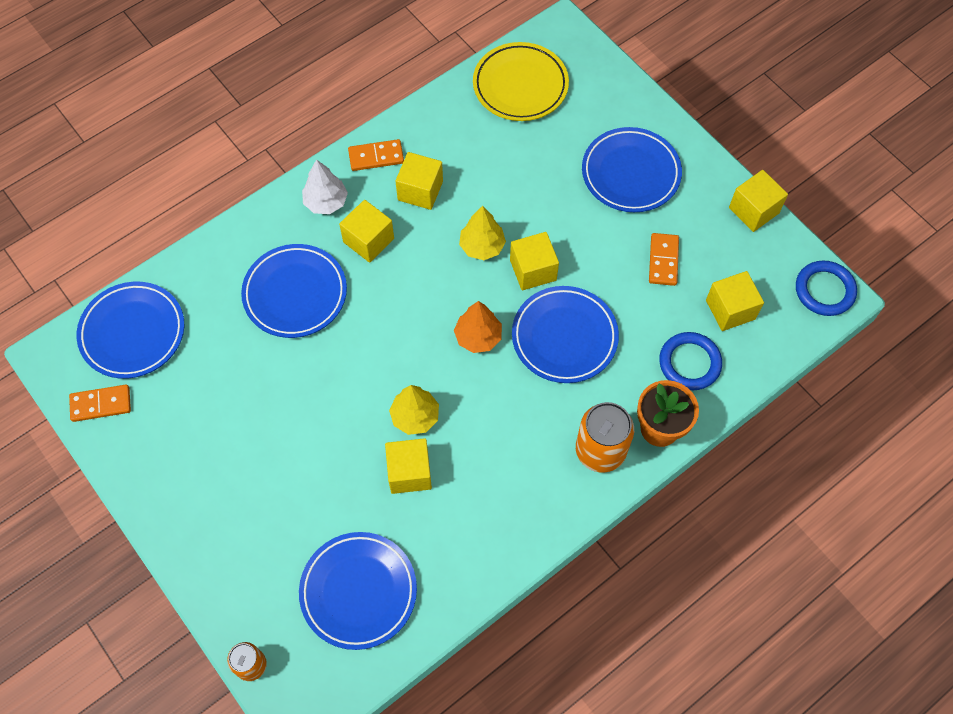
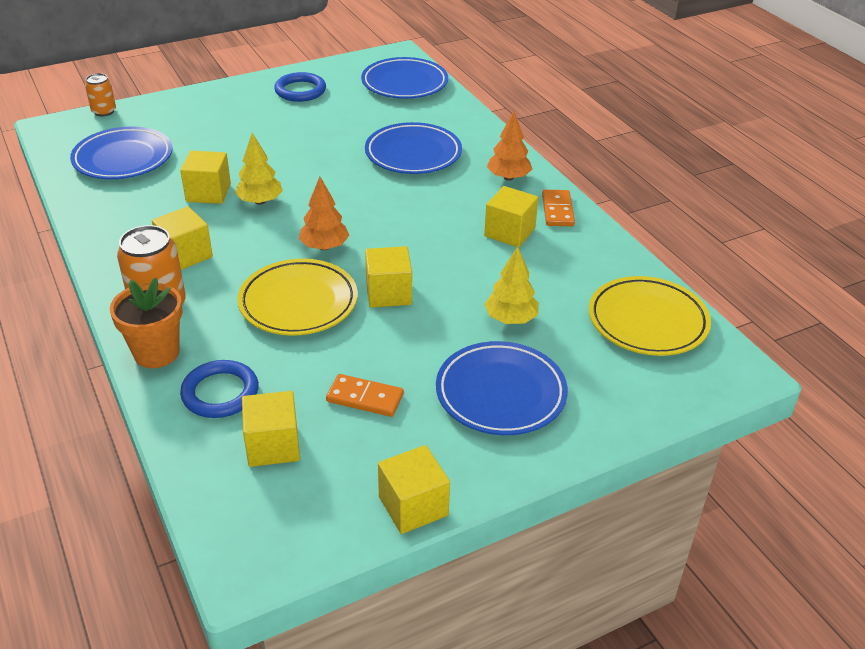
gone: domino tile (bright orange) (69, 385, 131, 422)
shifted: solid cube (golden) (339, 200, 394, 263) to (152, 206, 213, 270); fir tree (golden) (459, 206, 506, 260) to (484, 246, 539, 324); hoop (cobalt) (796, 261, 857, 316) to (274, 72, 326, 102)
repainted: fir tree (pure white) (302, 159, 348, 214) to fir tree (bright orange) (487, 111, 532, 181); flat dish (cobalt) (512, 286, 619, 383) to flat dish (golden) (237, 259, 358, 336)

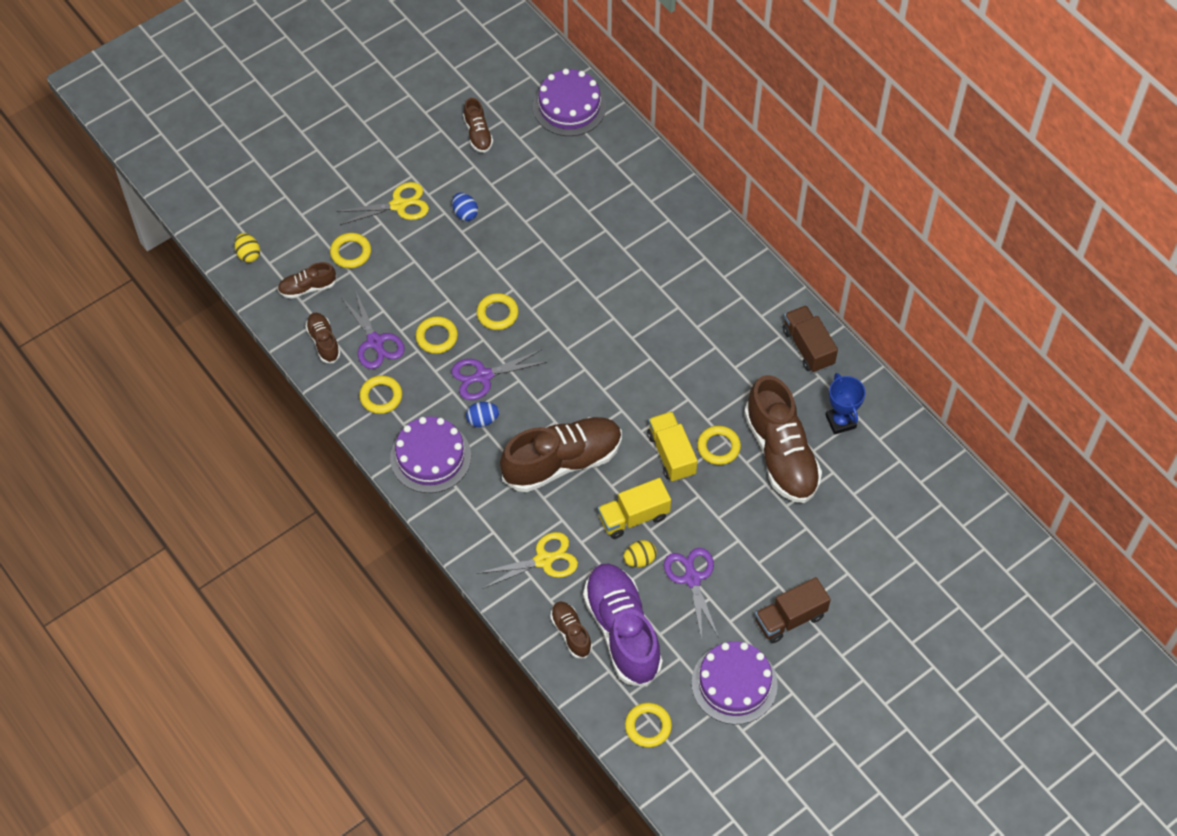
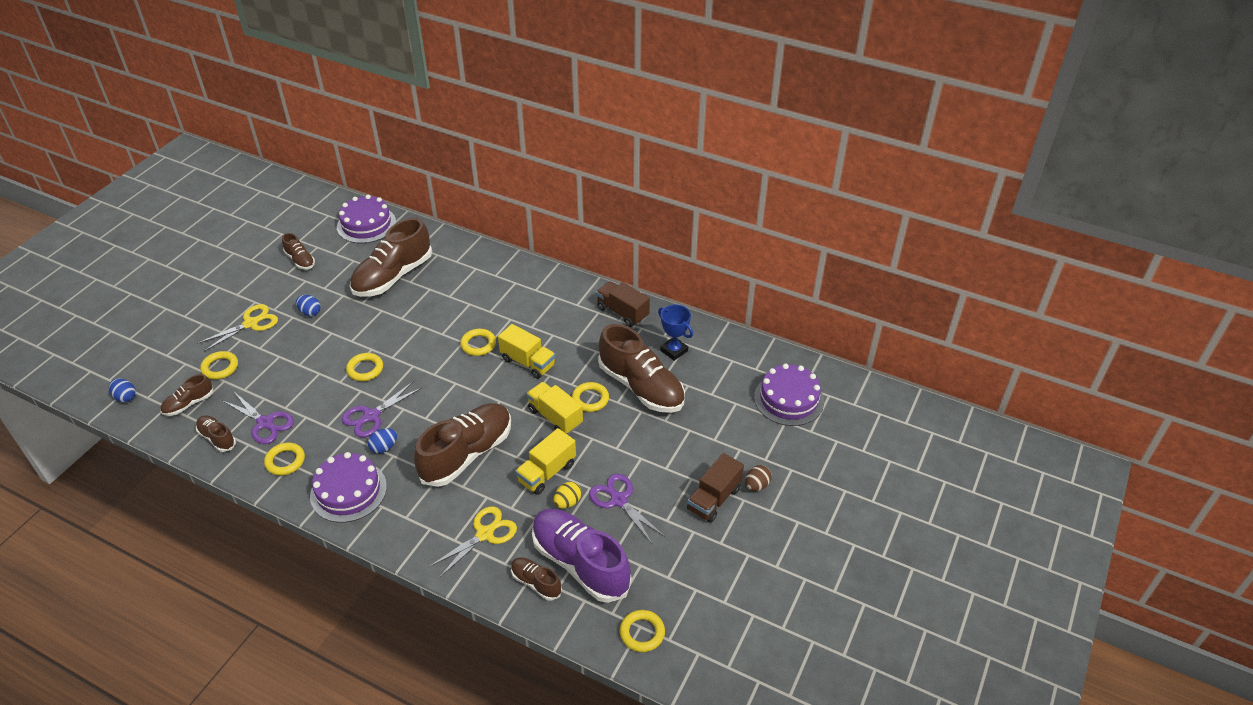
new: sneaker (brown) (350, 218, 432, 297); lorry (golden) (498, 324, 556, 379); egg shape (brown) (745, 465, 772, 491)
shifted: hoop (golden) (416, 316, 458, 354) to (460, 329, 496, 356); layer cake (royal purple) (692, 641, 778, 725) to (754, 363, 824, 426)
repainted: egg shape (golden) (234, 233, 260, 263) to egg shape (cobalt) (109, 378, 136, 402)

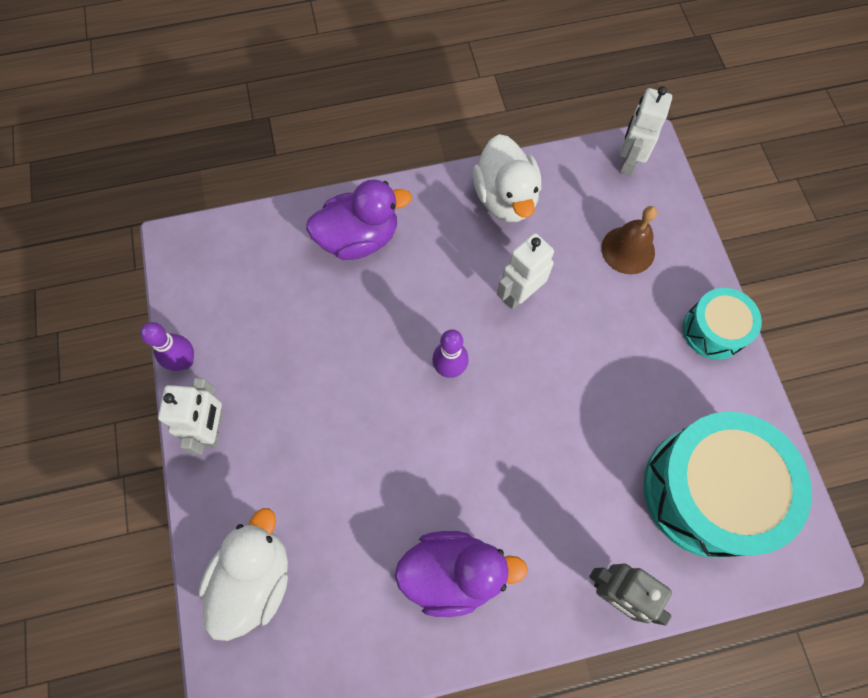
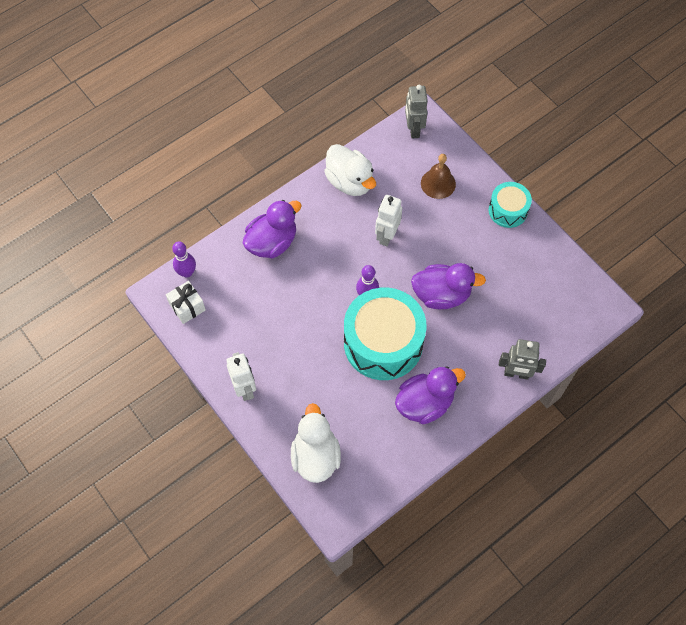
new: wrapped gift (pure white) (166, 281, 206, 324); toy duck (royal purple) (411, 263, 486, 309)
shifted: bowling pin (royal purple) (140, 322, 194, 371) to (172, 242, 196, 278); toy drum (aqua) (643, 412, 812, 558) to (344, 288, 427, 380)
repainted: robot figure (pure white) (620, 86, 672, 176) to robot figure (ash-grey) (405, 85, 428, 139)

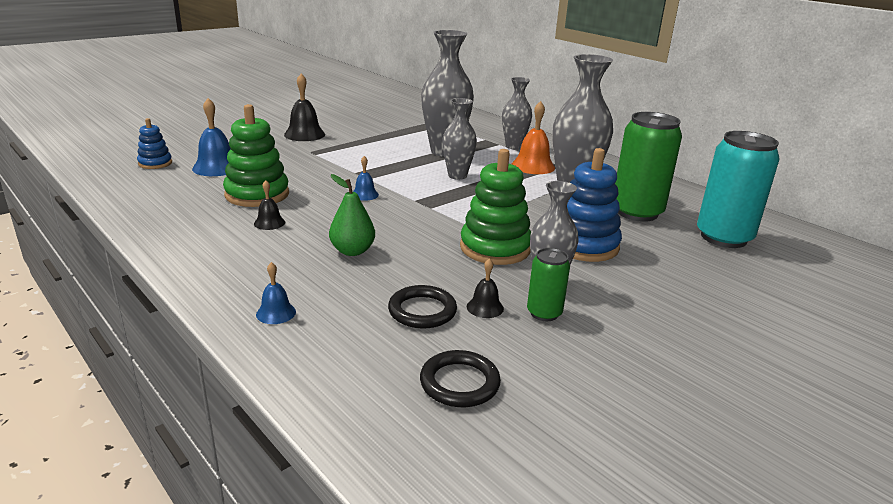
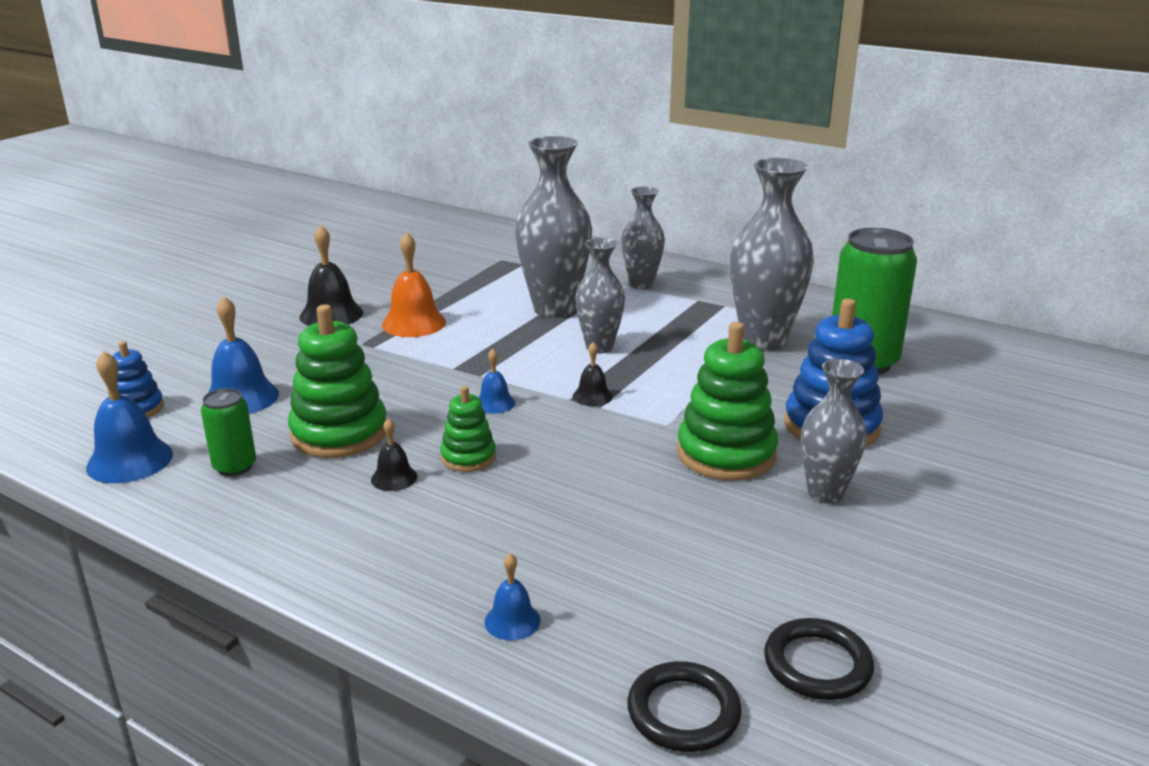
gone: pear (emerald) (329, 174, 375, 256); can (aqua) (697, 131, 779, 248)
new: bell (cobalt) (86, 351, 173, 483); ring stacker (emerald) (440, 386, 496, 472)
shifted: hoop (black) (388, 285, 457, 328) to (627, 661, 742, 752); bell (black) (467, 258, 504, 318) to (573, 342, 613, 406); bell (bright orange) (512, 101, 555, 174) to (382, 232, 446, 337); can (emerald) (527, 248, 570, 321) to (201, 388, 256, 476)

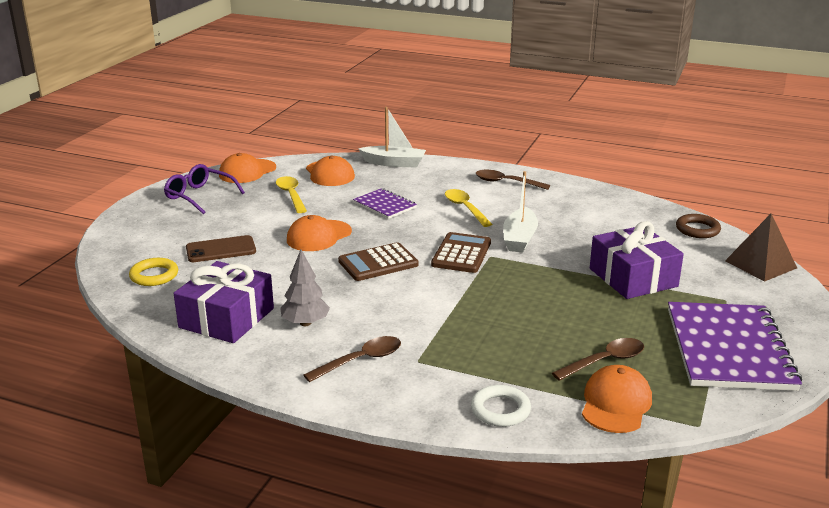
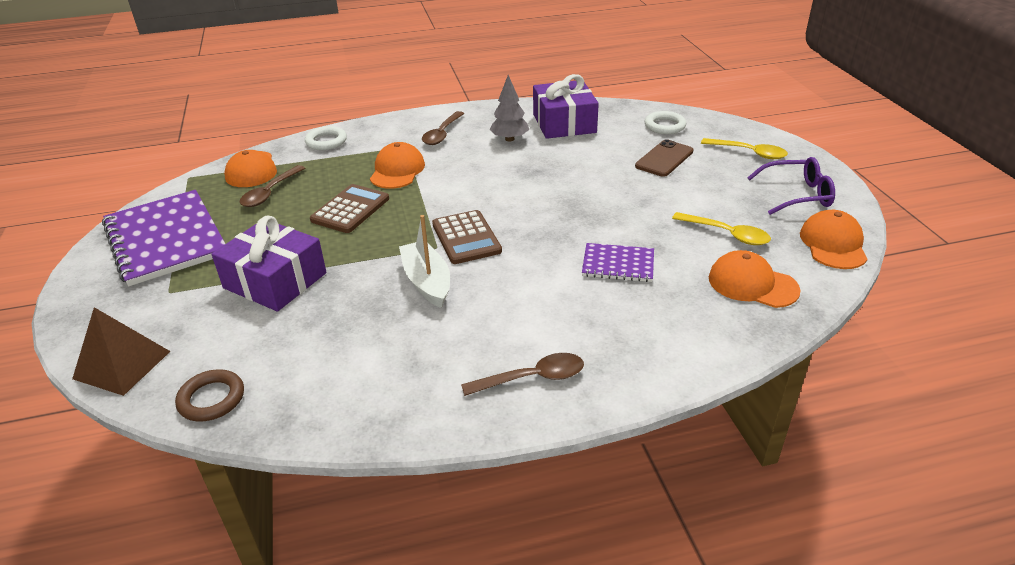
gone: toy boat (pure white) (358, 107, 426, 168)
shifted: cap (bright orange) (287, 215, 352, 251) to (370, 142, 425, 189); adding machine (brown) (338, 242, 419, 281) to (310, 184, 389, 233); teaspoon (golden) (445, 189, 492, 227) to (701, 138, 788, 159)
repainted: hoop (golden) (129, 258, 178, 286) to hoop (pure white) (645, 111, 686, 134)

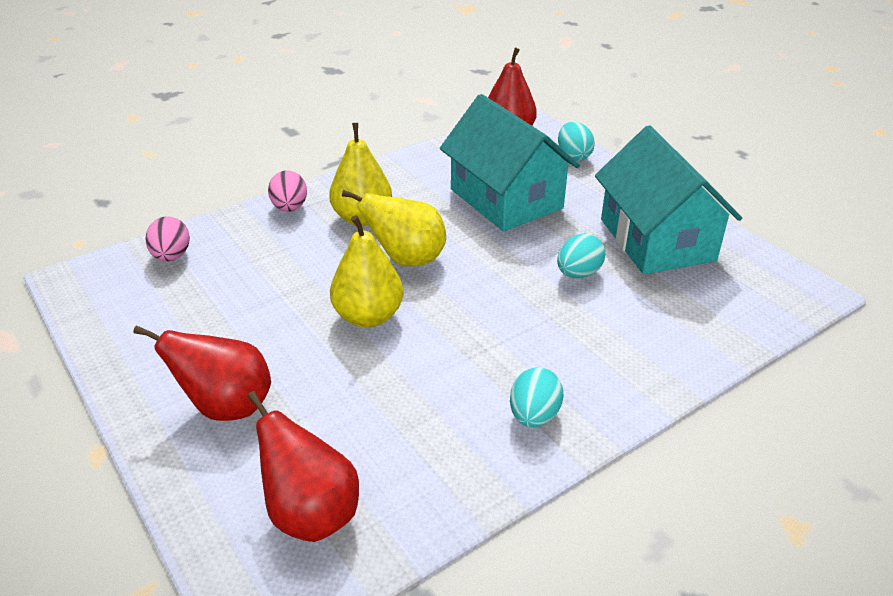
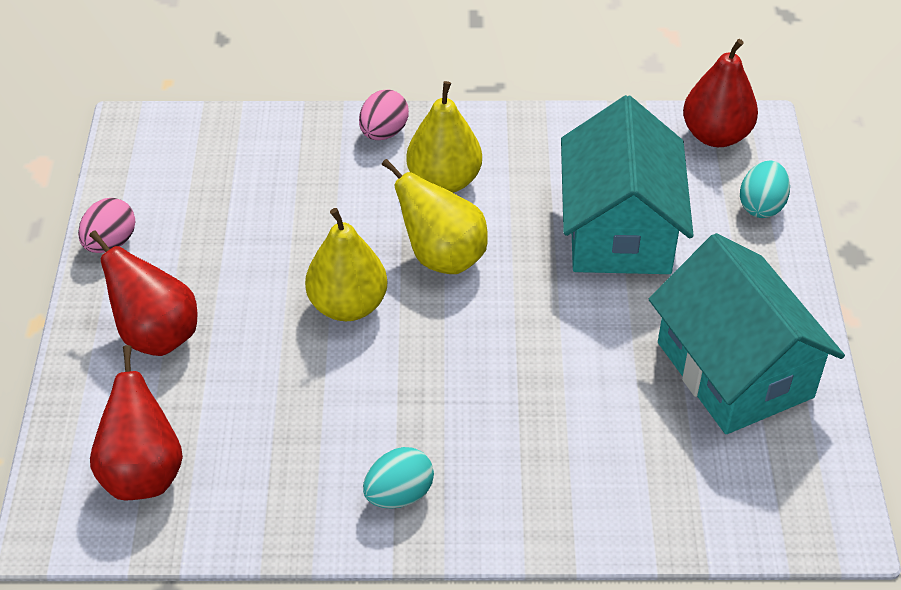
gone: egg shape (aqua) (557, 234, 605, 278)
shifted: egg shape (rose-pink) (146, 216, 190, 262) to (78, 198, 135, 253)
rotated: cottage (aqua) (595, 125, 742, 274) = (649, 233, 845, 434) 45 degrees counterclockwise

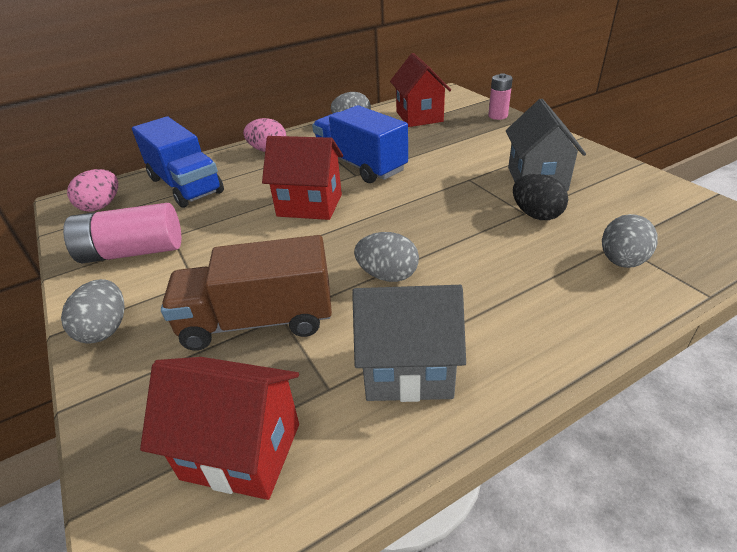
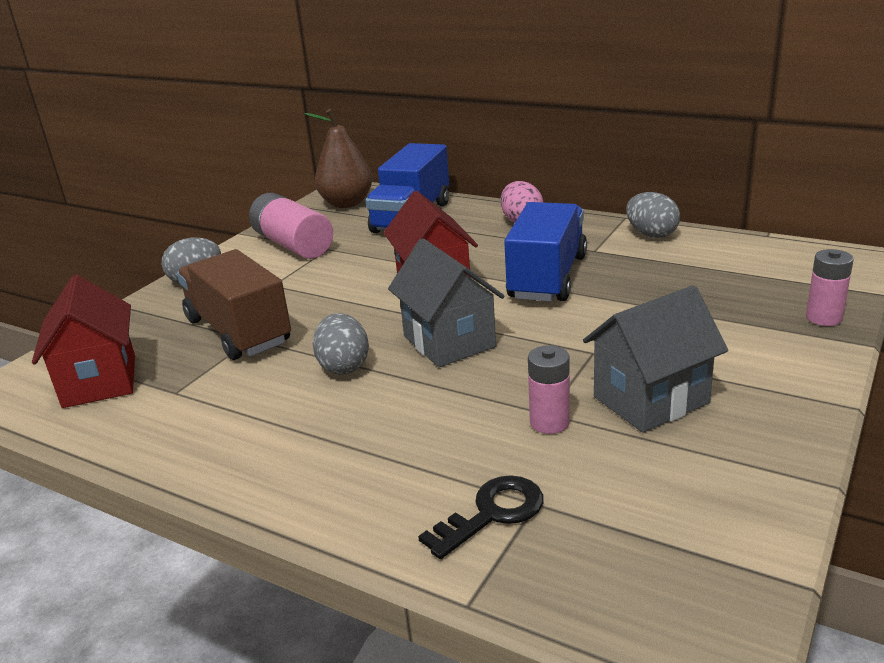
gone: cottage (scarlet) (390, 53, 451, 127)
shifted: cottage (ash-grey) (352, 285, 466, 402) to (388, 238, 505, 367)
swapped: egg shape (rose-pink) (67, 169, 118, 212) to pear (brown) (305, 109, 372, 208); egg shape (black) (513, 174, 568, 220) to AA battery (rose-pink) (528, 345, 570, 434); egg shape (ash-grey) (602, 214, 658, 268) to key (black) (418, 475, 544, 559)

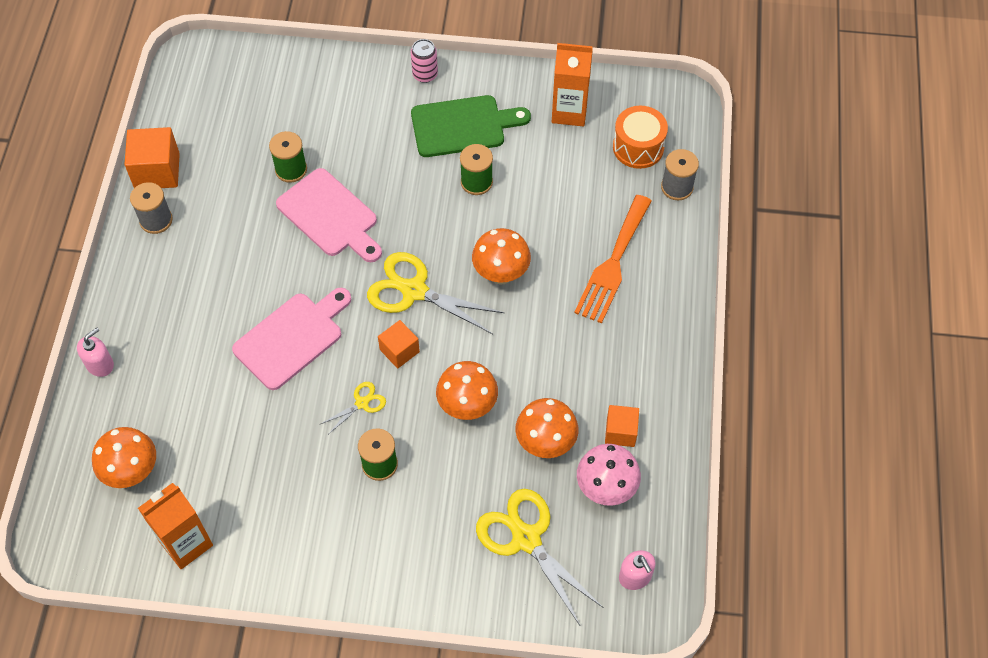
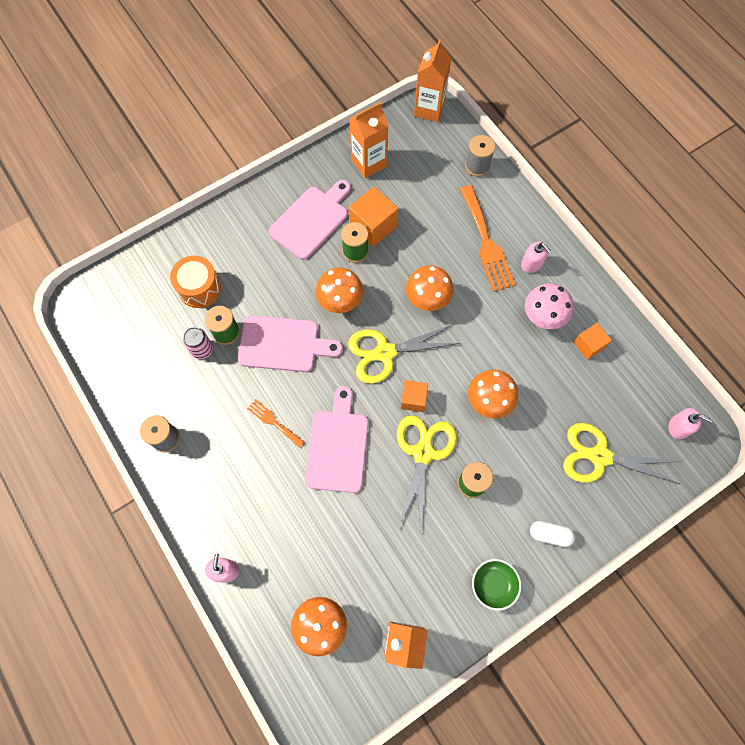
new: dinner fork (bright orange) (247, 399, 304, 448); milk carton (bright orange) (414, 40, 451, 122); serving bowl (emerald) (472, 559, 521, 611); soap pump (rose-pink) (521, 242, 551, 273); pill (pure white) (530, 521, 575, 547)
shifted: solid cube (bright orange) (124, 127, 180, 188) to (349, 186, 399, 247); can (rose-pink) (411, 39, 438, 83) to (183, 327, 213, 359); fungus (bright orange) (515, 398, 578, 458) to (316, 268, 363, 313); fungus (rose-pink) (577, 444, 641, 506) to (525, 283, 573, 329); toy drum (bright orange) (613, 106, 668, 169) to (170, 256, 221, 308)
repainted: chopping board (emerald) (411, 95, 531, 157) to chopping board (rose-pink) (269, 180, 351, 260)
scaled: shears (golden) (321, 382, 386, 433) = (397, 415, 457, 531) x2.07

